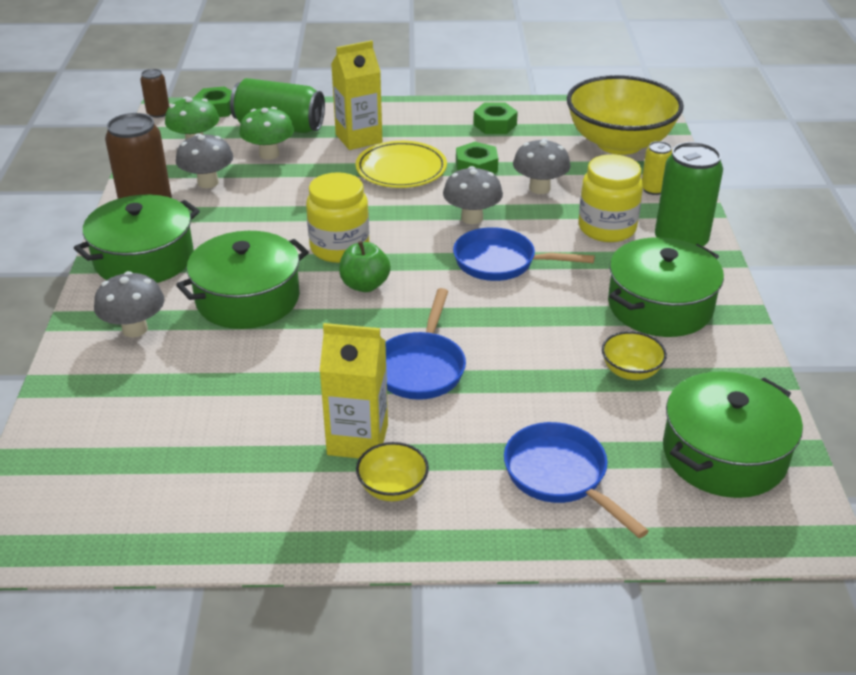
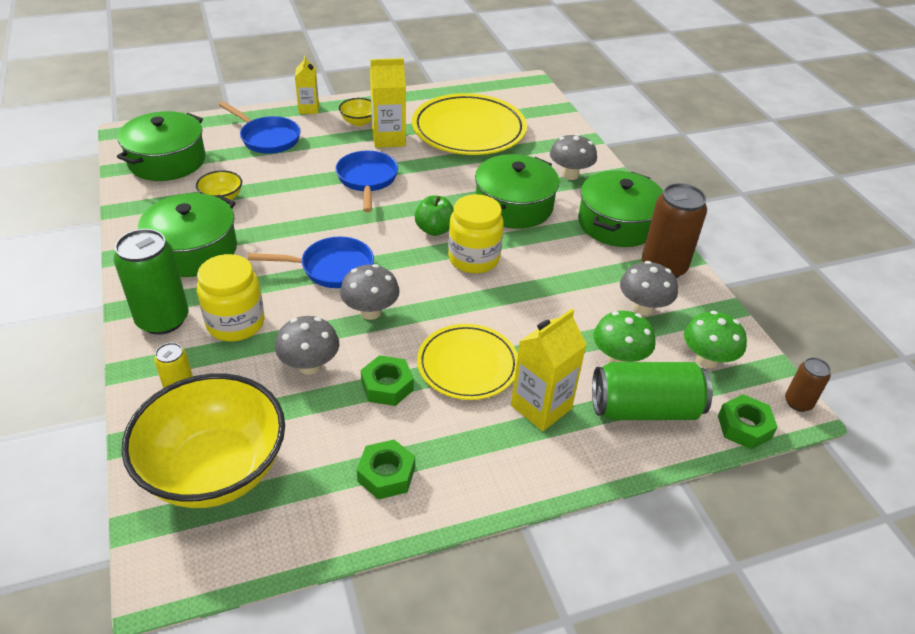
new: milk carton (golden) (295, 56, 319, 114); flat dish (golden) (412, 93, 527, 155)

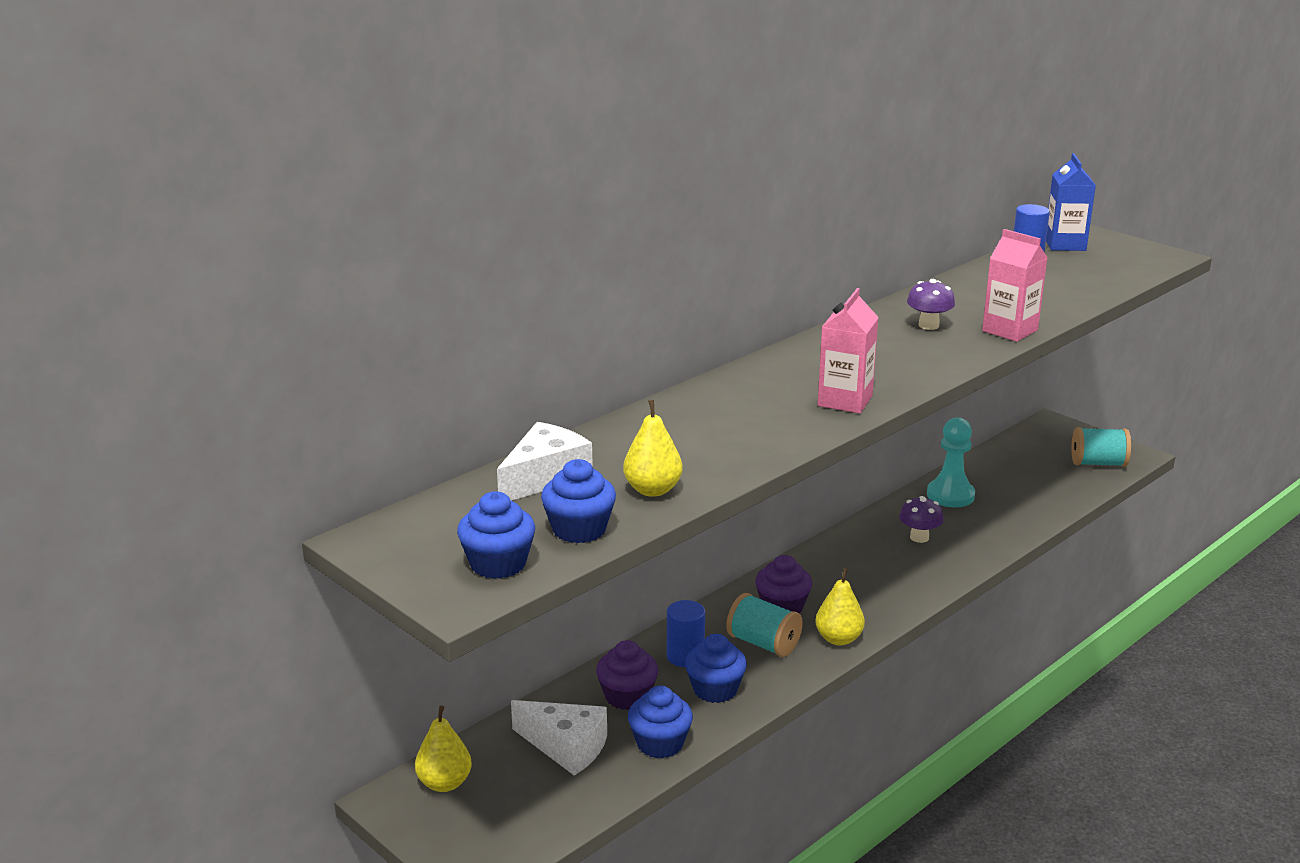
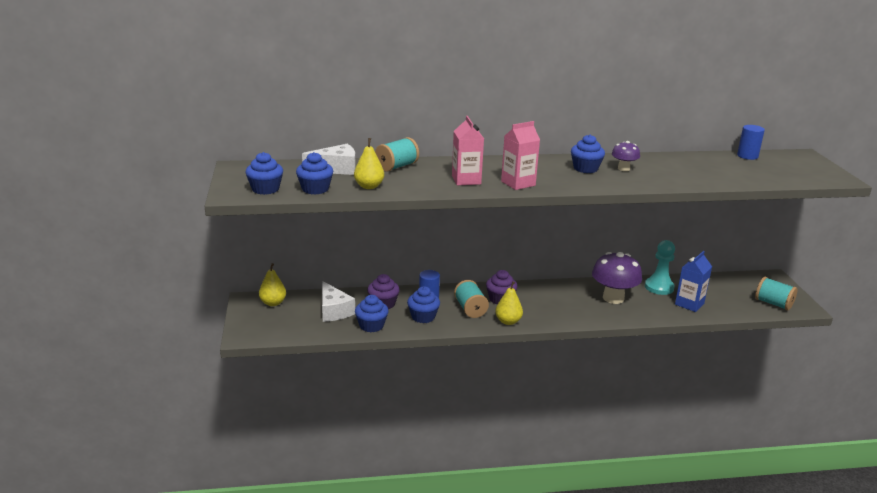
new: bobbin (aqua) (375, 137, 419, 172); muffin (cobalt) (571, 134, 605, 173)
shifted: milk carton (rose-pink) (982, 229, 1048, 342) to (452, 116, 484, 186); milk carton (cobalt) (1046, 153, 1096, 251) to (675, 251, 712, 312)
scaled: fungus (royal purple) (899, 496, 944, 543) = (592, 252, 642, 304) x1.89

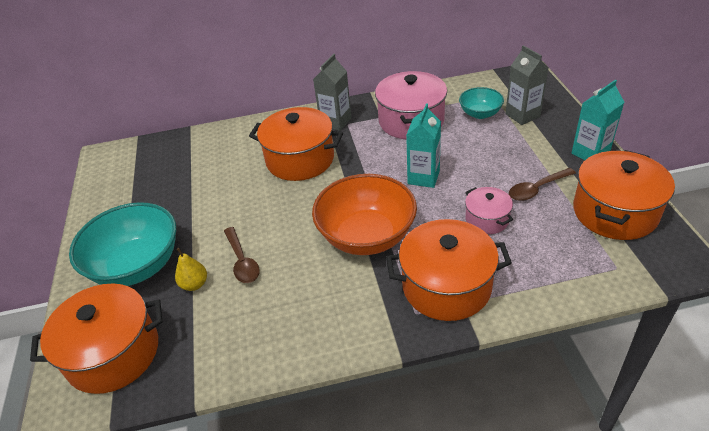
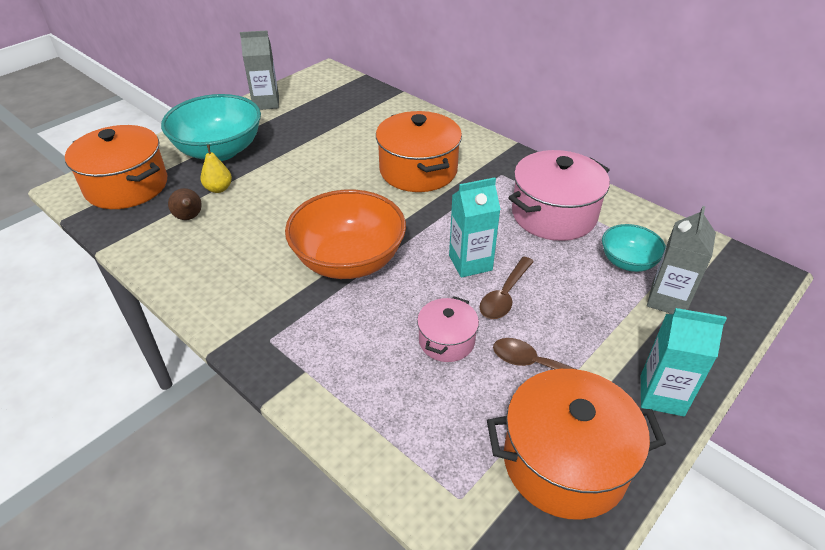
gone: pot (bright orange) (386, 219, 512, 321)
new: pear (brown) (168, 188, 202, 220)
shifted: teaspoon (brown) (224, 227, 260, 283) to (480, 257, 534, 319); milk carton (ash-grey) (313, 54, 352, 131) to (240, 31, 279, 110)

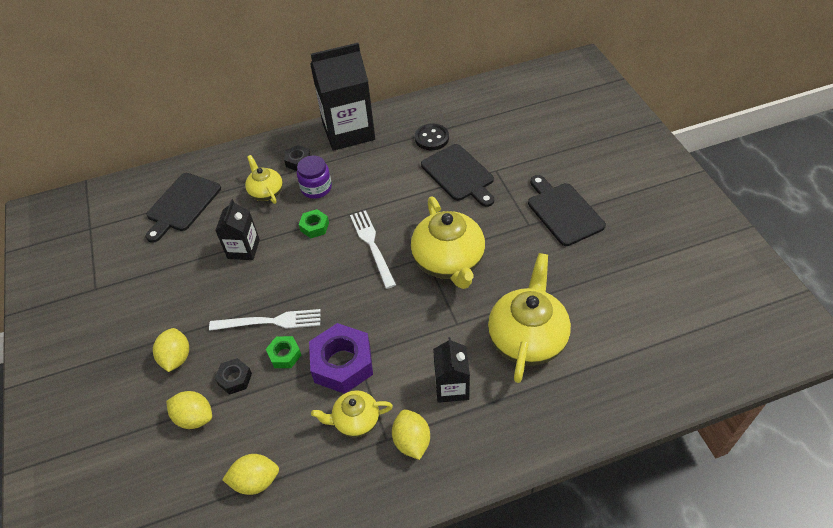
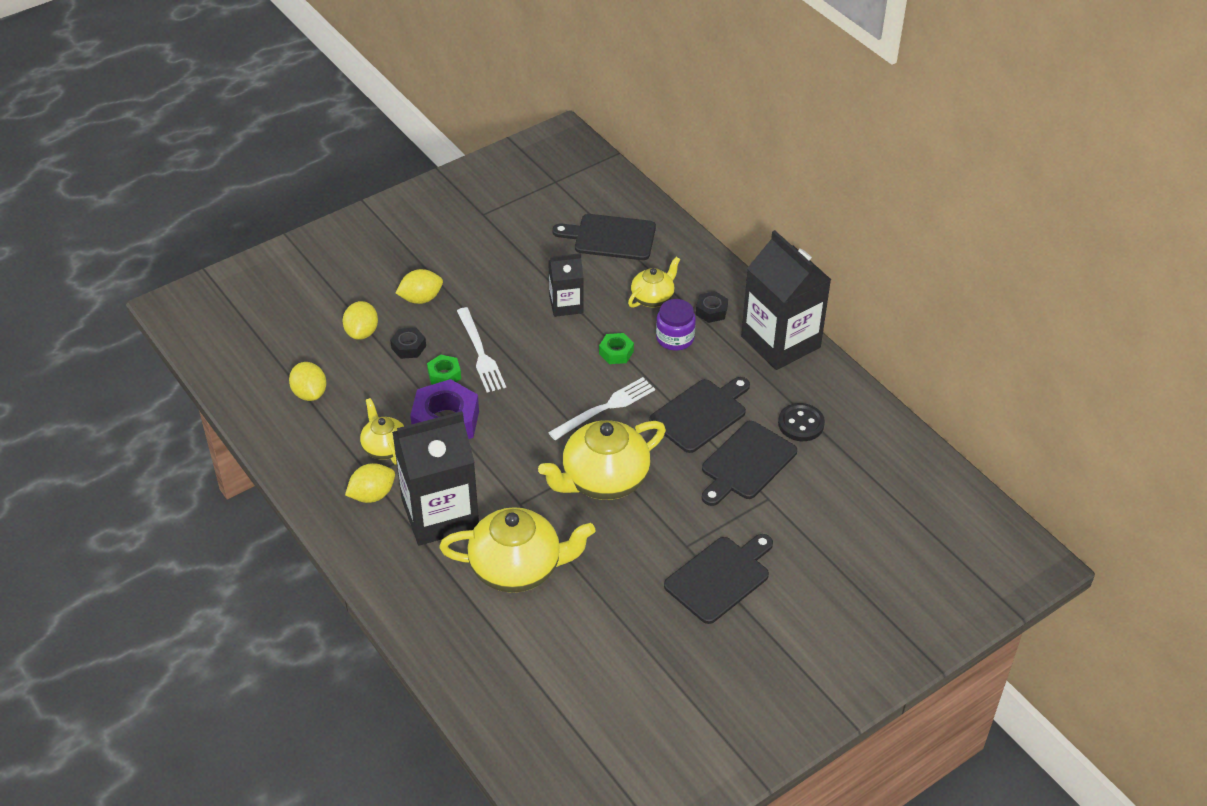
new: chopping board (black) (649, 377, 750, 453)
scaled: milk carton (black) (433, 337, 470, 403) = (392, 411, 479, 545) x1.87

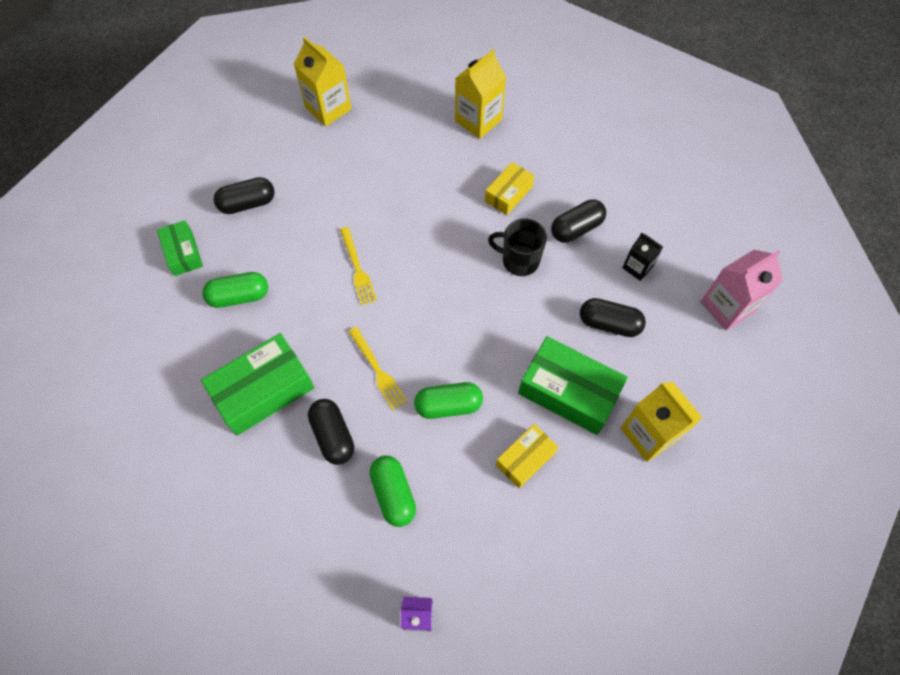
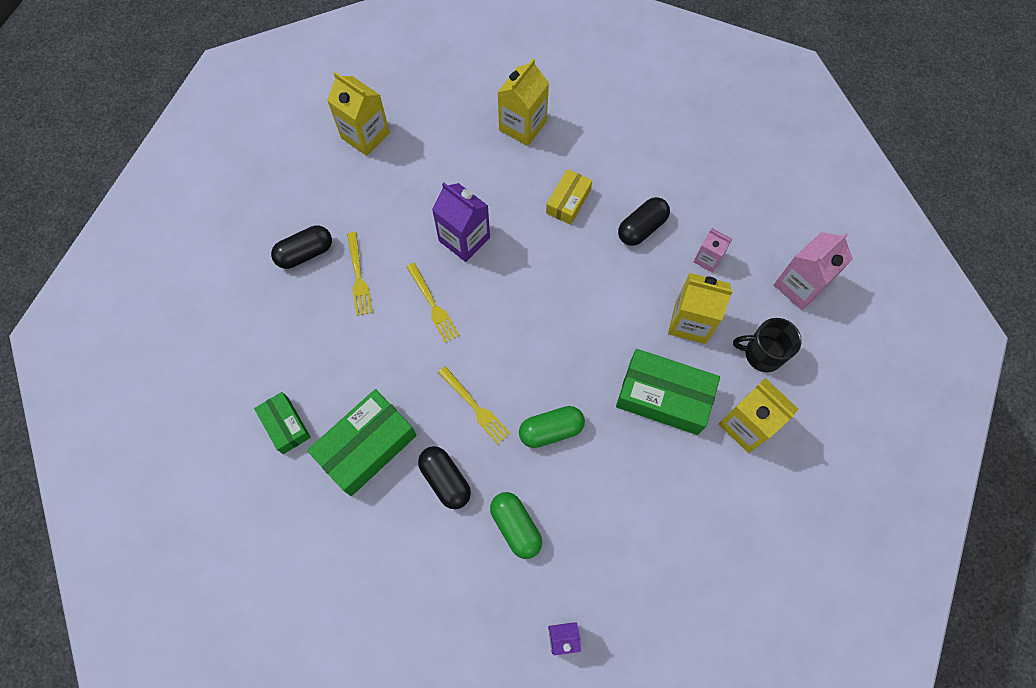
gone: pill (emerald) (202, 272, 268, 308); parcel (golden) (496, 424, 558, 488)
new: dinner fork (golden) (347, 232, 373, 316); milk carton (royal purple) (432, 182, 490, 262)
shifted: parcel (emerald) (157, 220, 203, 276) to (254, 392, 311, 454); coffee mug (black) (488, 219, 547, 276) to (733, 318, 802, 372)
swapped: pill (black) (580, 298, 646, 337) to milk carton (golden) (668, 273, 733, 344)
repainted: milk carton (black) (623, 233, 663, 281) to milk carton (rose-pink) (694, 228, 732, 273)

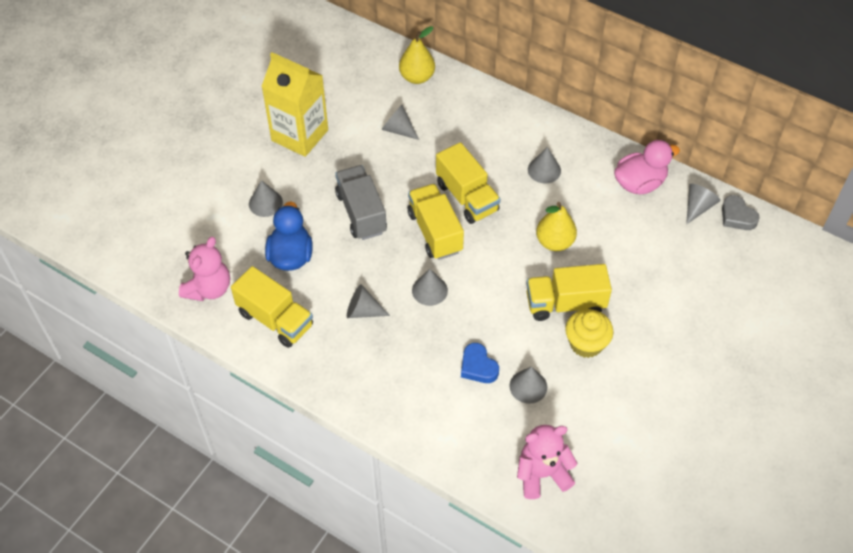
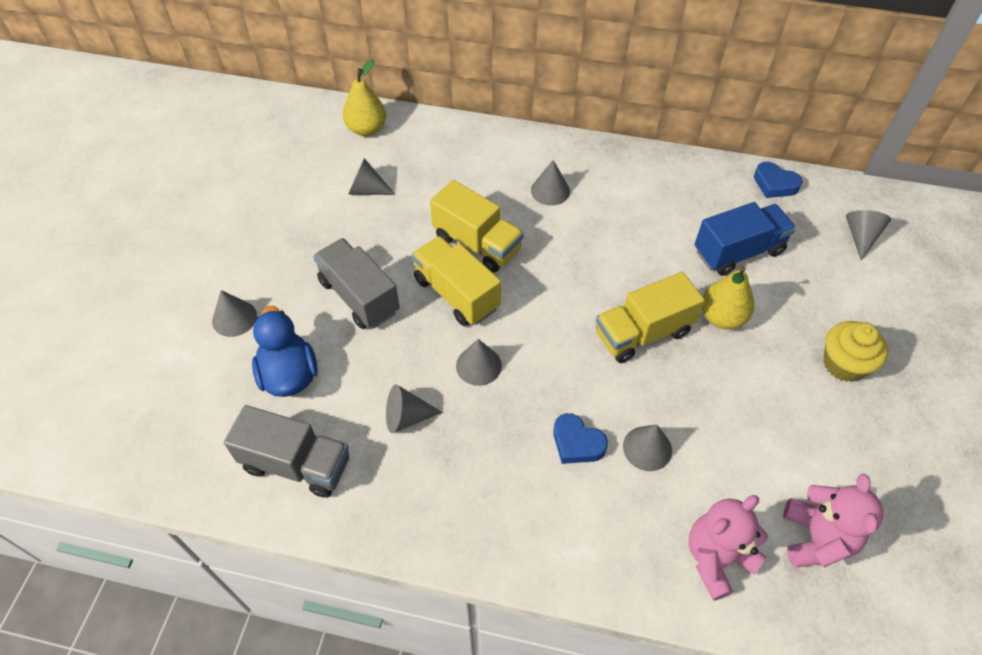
gone: milk carton (golden) (261, 52, 328, 157); toy duck (rose-pink) (614, 140, 680, 194)
new: lorry (cobalt) (695, 202, 796, 276)
shifted: teddy bear (rose-pink) (179, 237, 230, 301) to (783, 474, 883, 568); pear (golden) (536, 202, 577, 251) to (702, 266, 754, 329); muffin (golden) (565, 309, 614, 358) to (823, 321, 888, 382); cone (ash-grey) (686, 184, 720, 224) to (846, 210, 891, 260)
repainted: lorry (golden) (231, 266, 313, 348) to lorry (ash-grey) (224, 405, 349, 498); heart shape (ash-grey) (722, 195, 760, 230) to heart shape (cobalt) (754, 162, 802, 198)

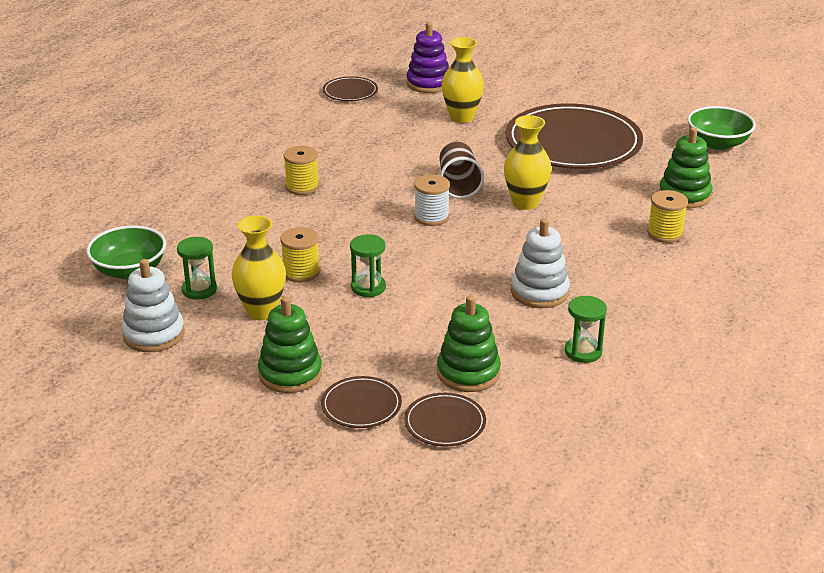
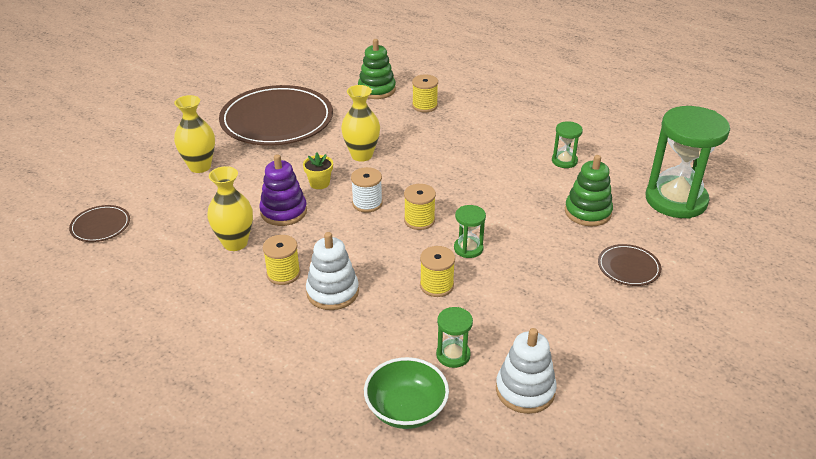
gone: ring stacker (emerald) (258, 296, 322, 393); flat dish (brown) (404, 393, 486, 446); serving bowl (emerald) (687, 106, 756, 150)
new: bobbin (golden) (404, 184, 436, 230); sandglass (emerald) (646, 106, 730, 219)
shifted: flower vase (golden) (232, 215, 286, 320) to (207, 166, 253, 251); ring stacker (royal purple) (406, 22, 449, 93) to (259, 154, 307, 226); ring stacker (pure white) (511, 218, 570, 308) to (306, 232, 359, 310)
swapped: beaker (brown) (440, 142, 484, 199) to plant pot (golden) (303, 152, 333, 189)

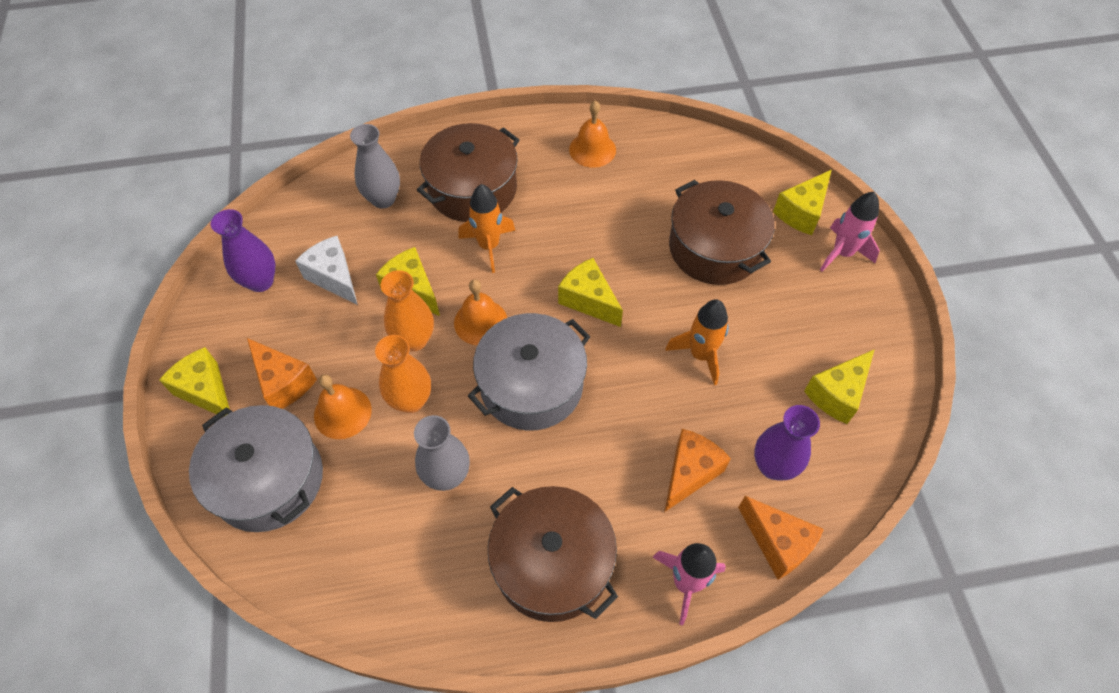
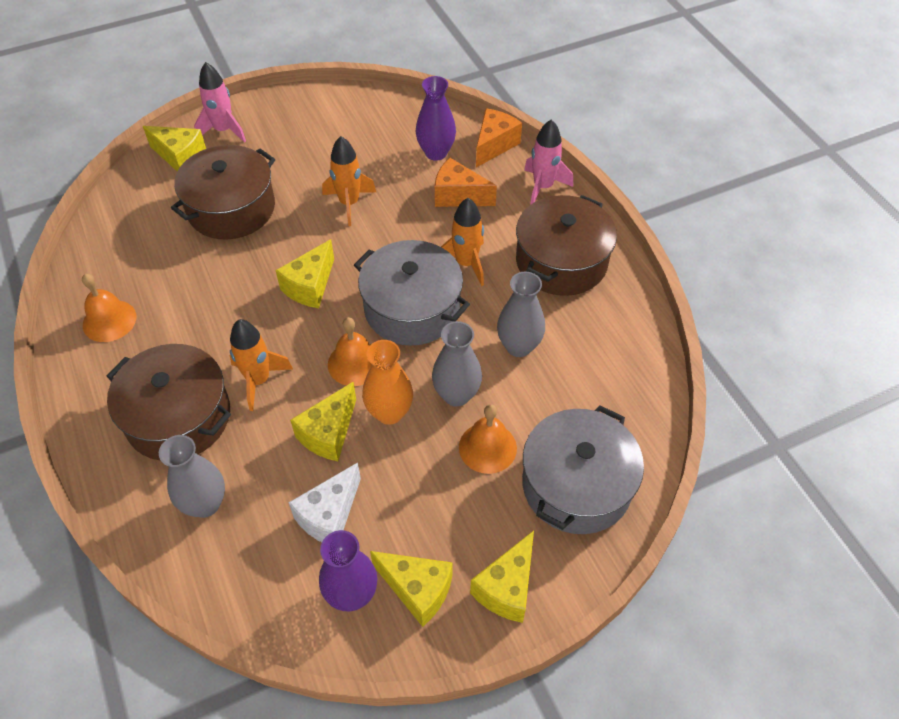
gone: piece of cheese (bright orange) (247, 338, 317, 409)
new: toy rocket (bright orange) (441, 198, 484, 286)
shifted: piece of cheese (golden) (804, 349, 875, 424) to (370, 551, 452, 627)
repainted: flower vase (bright orange) (375, 335, 431, 413) to flower vase (ash-grey) (432, 321, 482, 407)

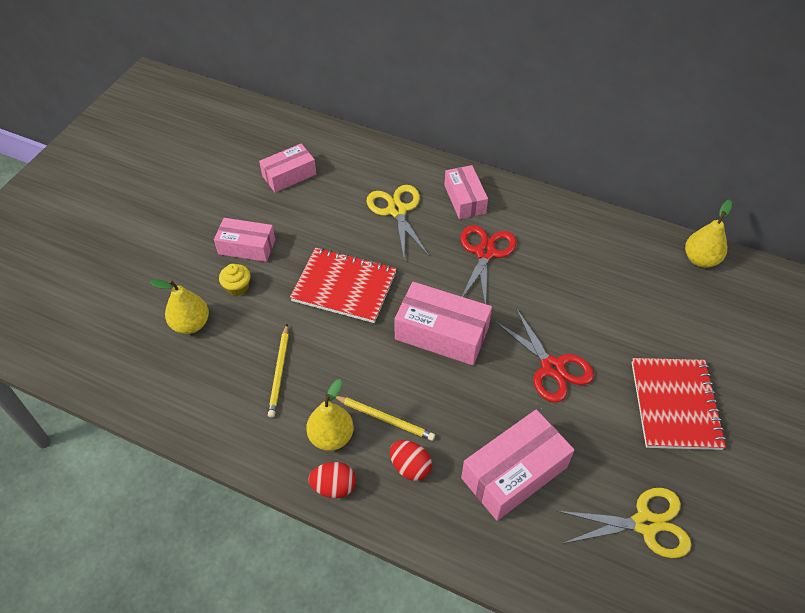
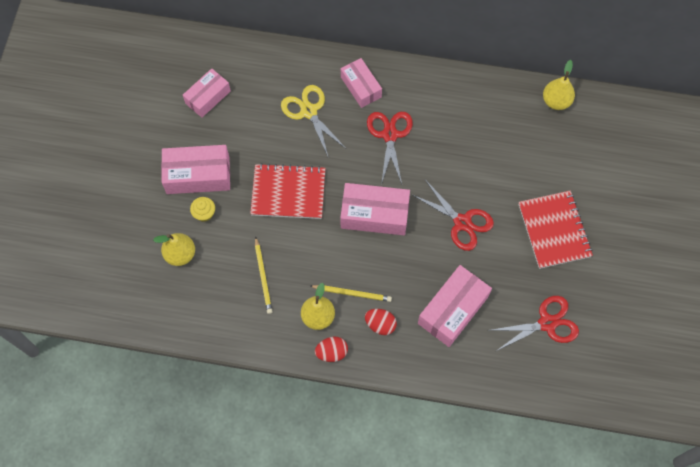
repainted: shears (golden) (557, 488, 692, 558) to shears (scarlet) (487, 296, 579, 351)
scaled: parcel (rose-pink) (214, 218, 275, 262) = (161, 145, 230, 194) x1.51

